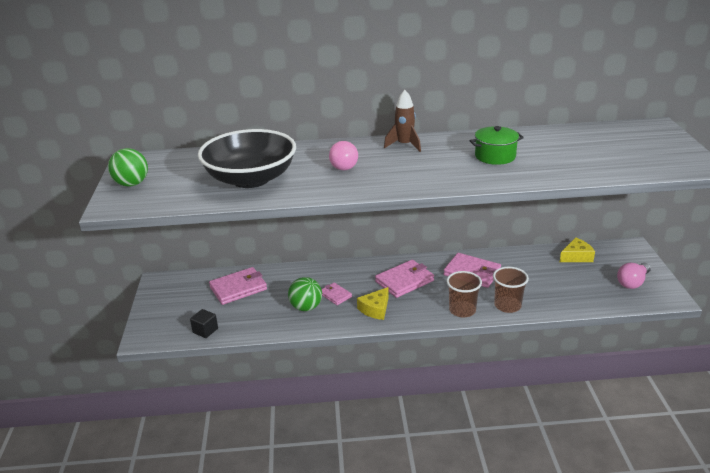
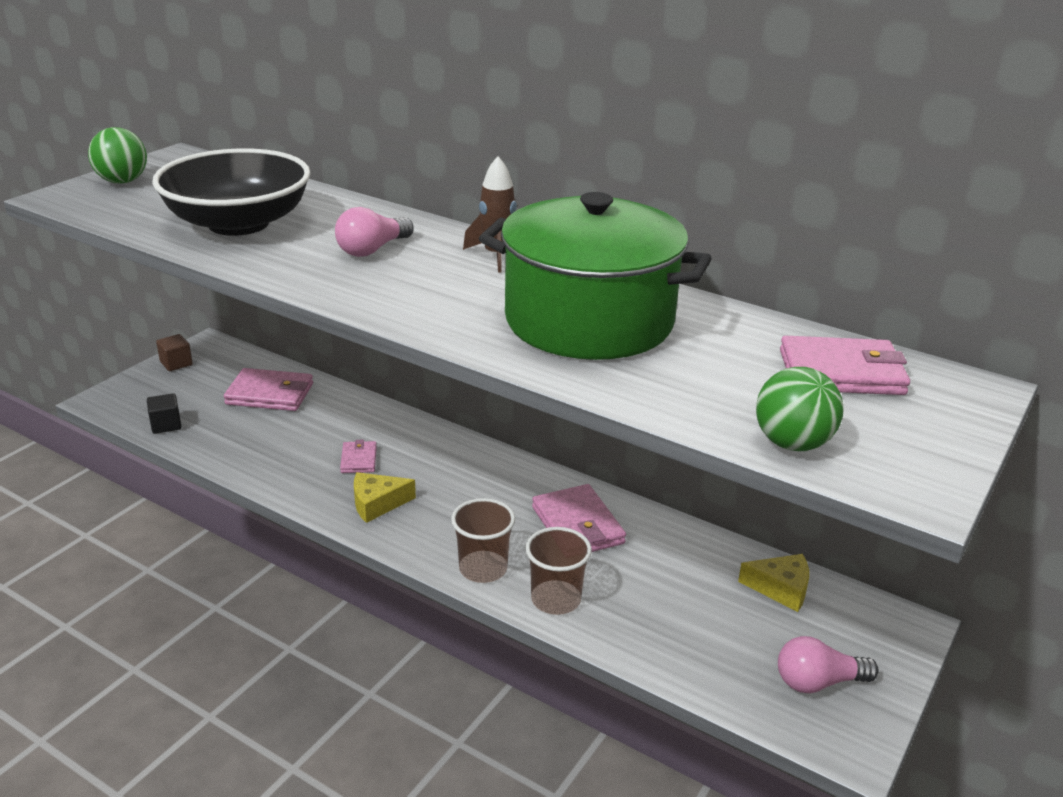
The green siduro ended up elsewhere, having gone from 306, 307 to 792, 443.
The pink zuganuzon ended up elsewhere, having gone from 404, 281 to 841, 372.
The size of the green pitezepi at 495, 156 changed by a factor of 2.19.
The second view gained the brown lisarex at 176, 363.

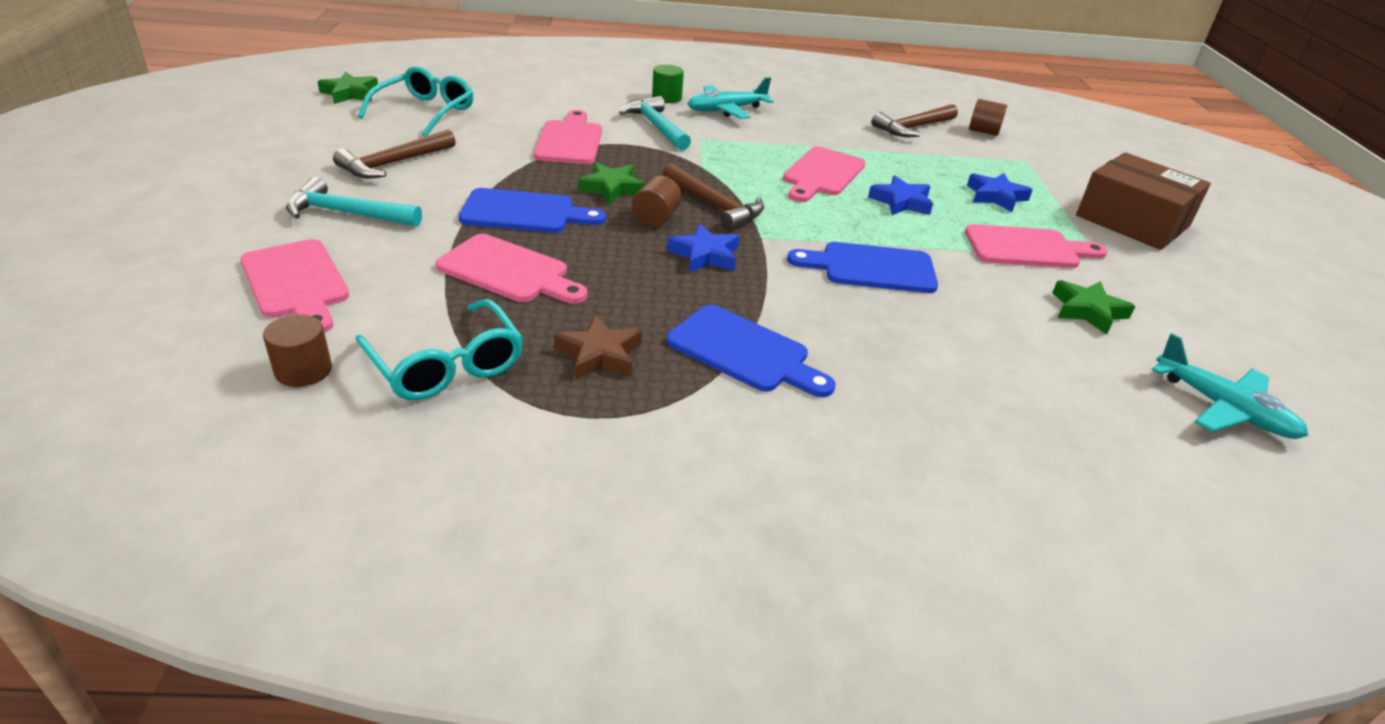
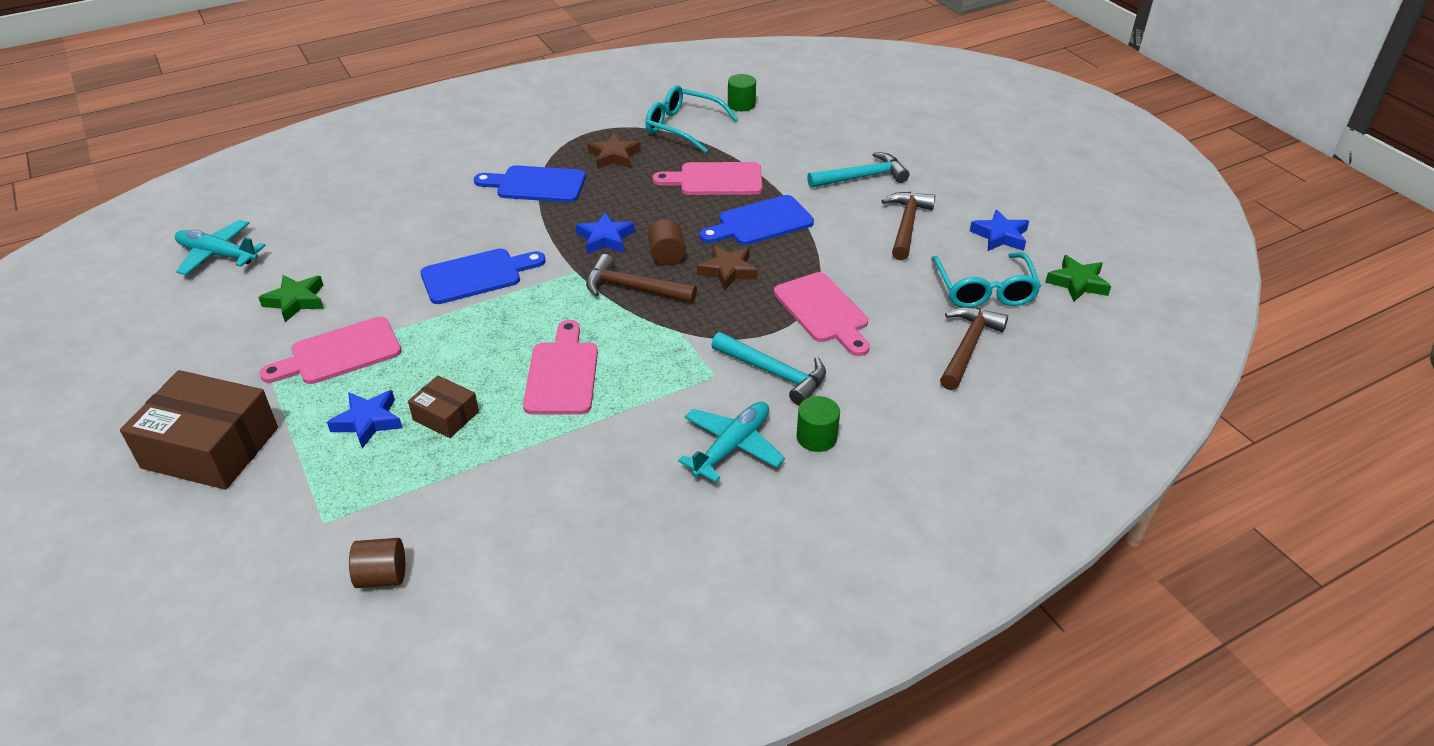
The second view lost the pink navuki at 296, 283.
What was the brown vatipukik at 303, 370 turned into the green vatipukik at 741, 104.
What was the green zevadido at 611, 188 turned into the brown zevadido at 728, 271.
The blue zevadido ended up elsewhere, having gone from 901, 202 to 1000, 236.
The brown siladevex ended up elsewhere, having gone from 913, 128 to 968, 347.
The second view gained the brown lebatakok at 446, 416.

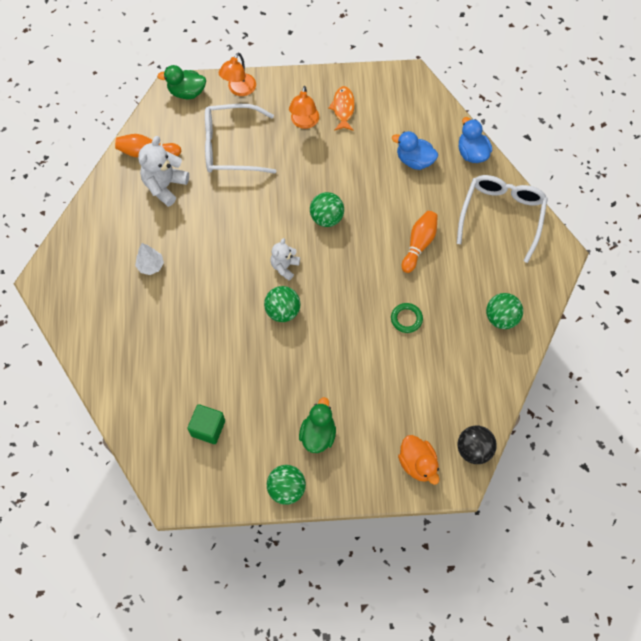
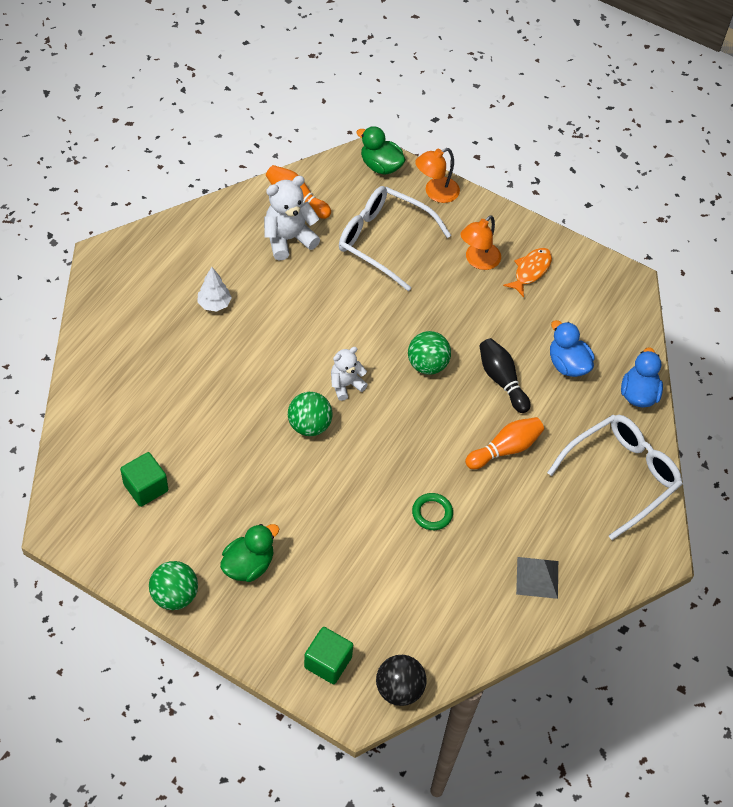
Where the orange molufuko stood at 417, 463, the green lisarex came to stand at 328, 662.
Where the green siduro stood at 501, 318, the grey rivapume came to stand at 537, 577.
The second view gained the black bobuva at 501, 380.

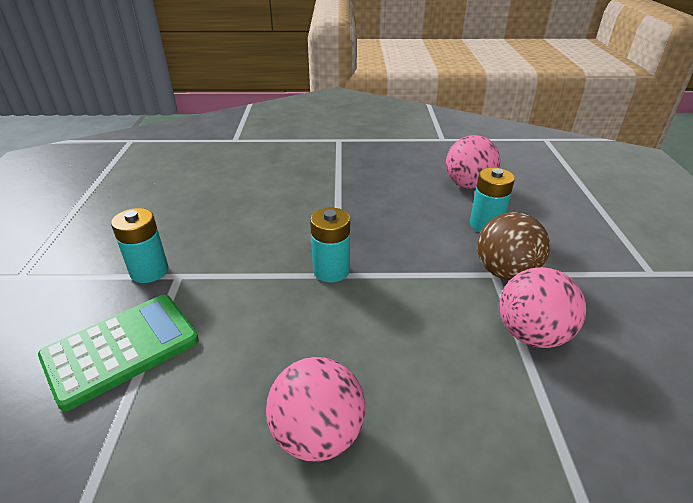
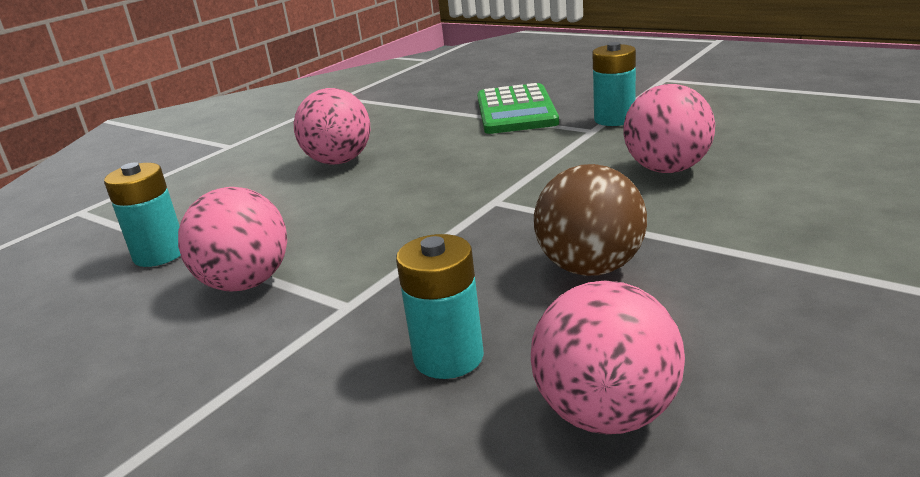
The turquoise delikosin ended up elsewhere, having gone from 331, 270 to 160, 254.
The brown siduro ended up elsewhere, having gone from 505, 272 to 591, 268.
The second view gained the pink siduro at 667, 169.

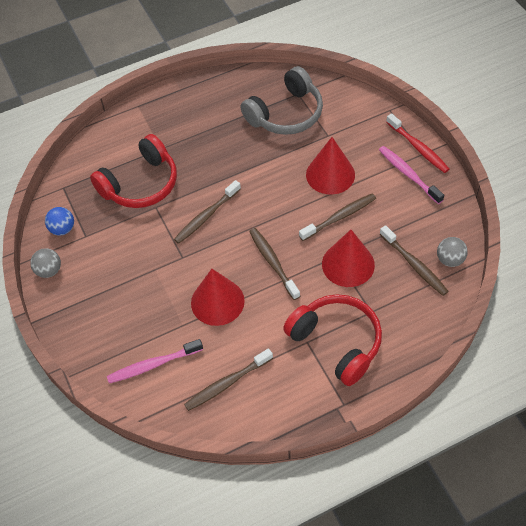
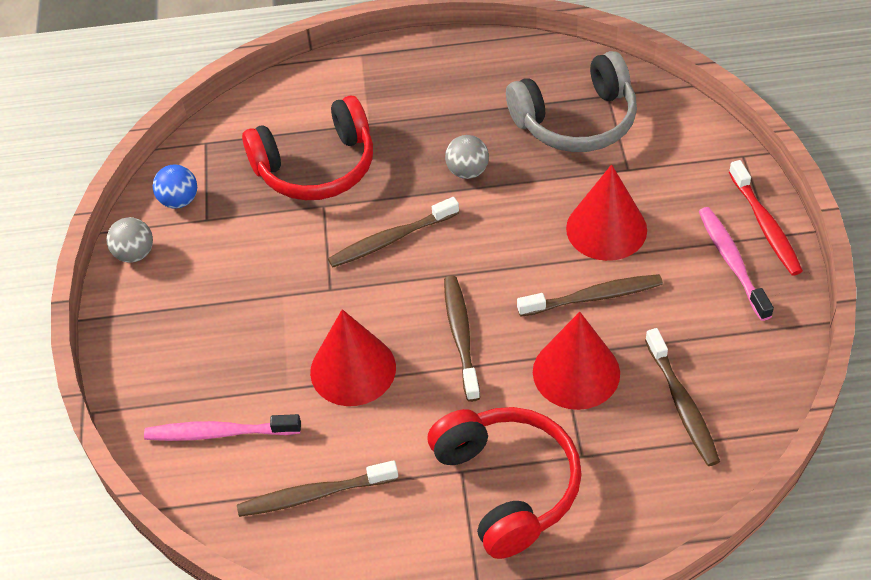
The grey siduro ended up elsewhere, having gone from 450, 259 to 467, 171.

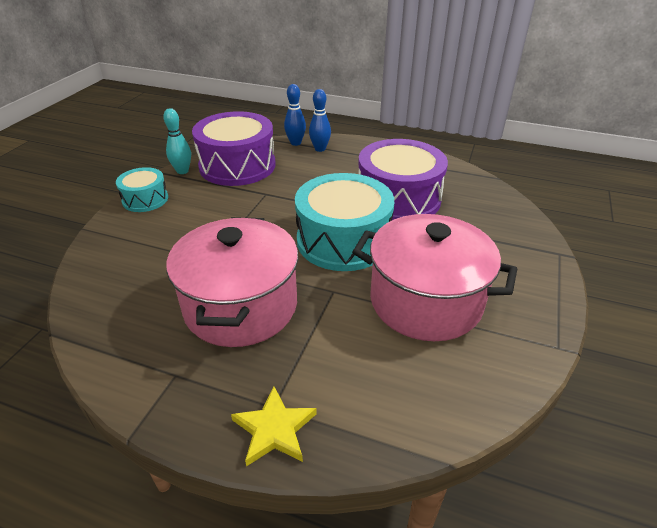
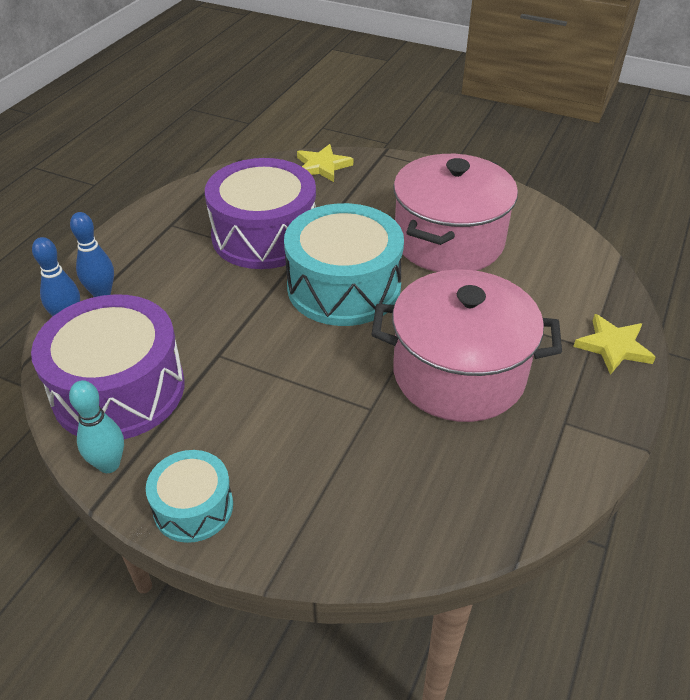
The second view gained the yellow zevadido at 322, 166.

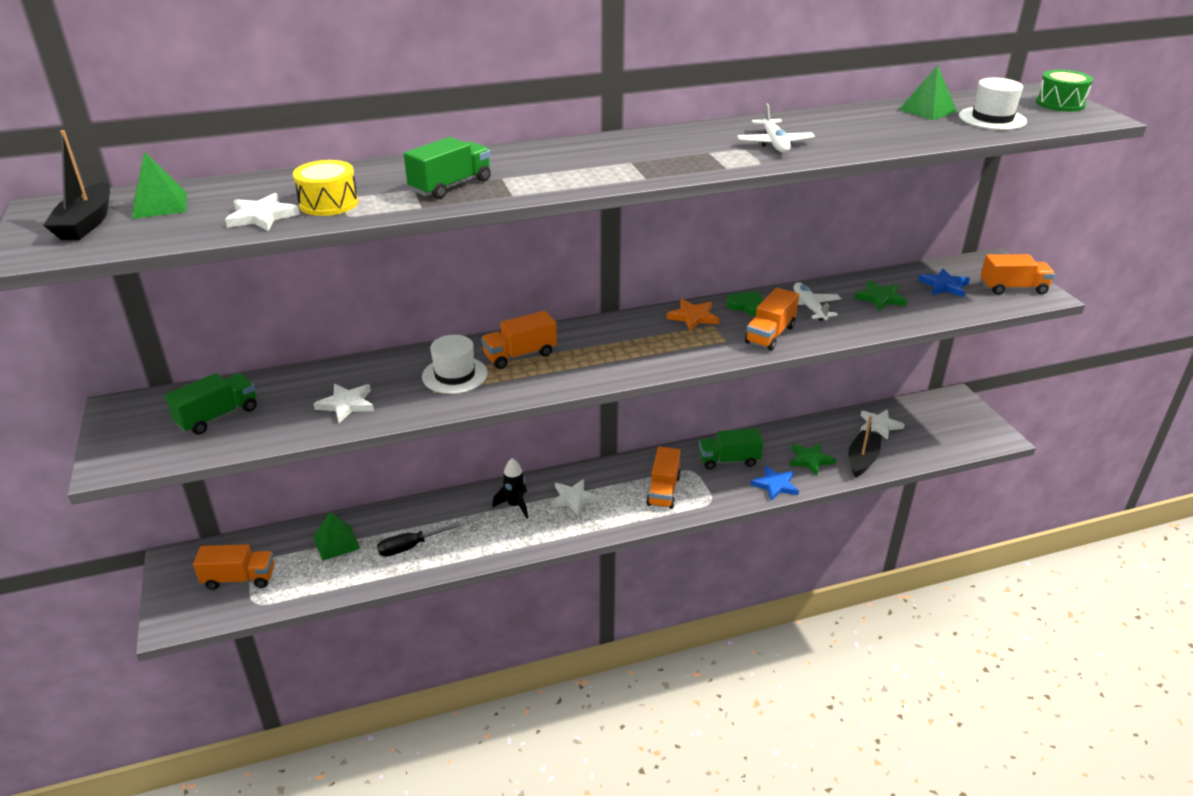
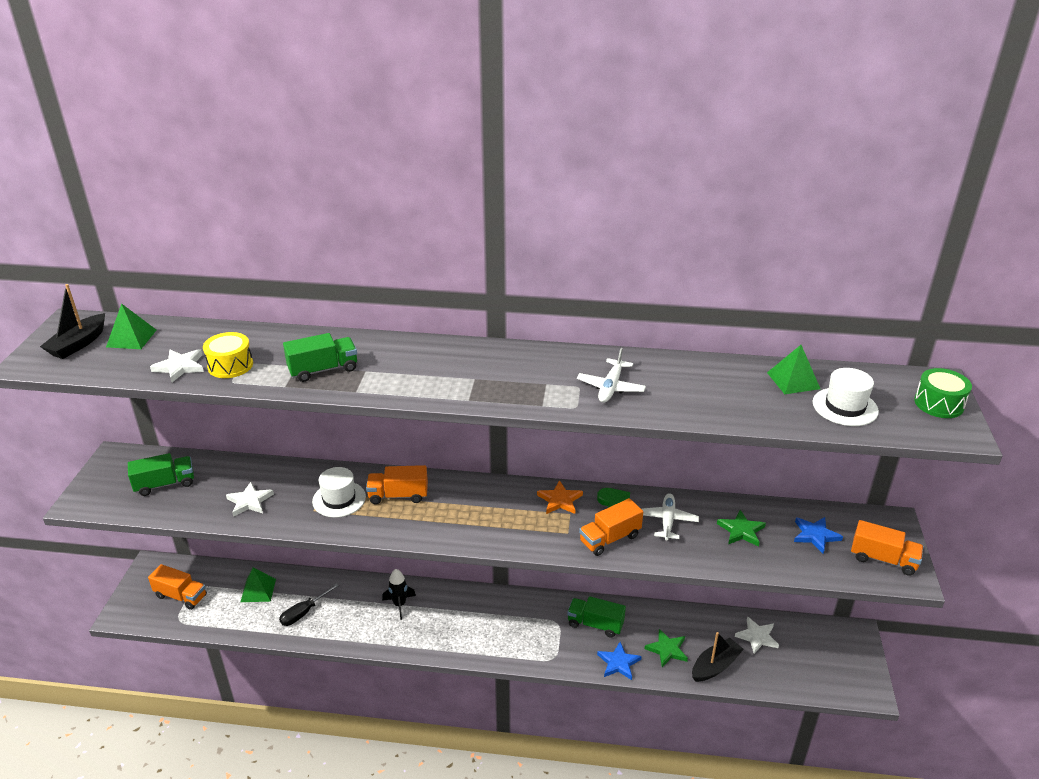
The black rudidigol at 409, 547 ended up facing another way, 45 degrees counterclockwise from before.
The second view lost the white zevadido at 573, 498.
The second view lost the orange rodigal at 663, 490.

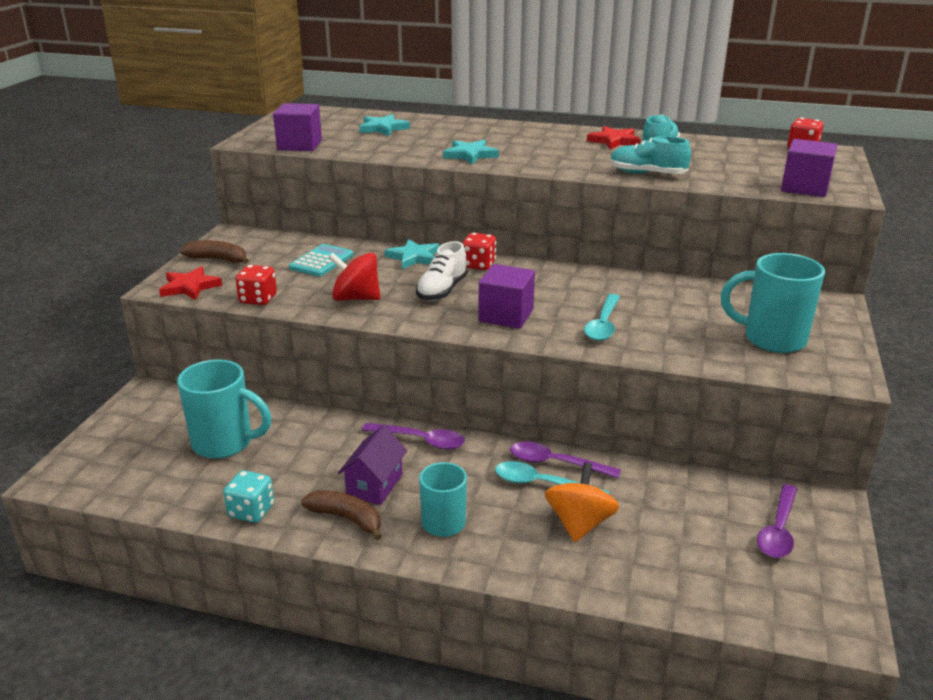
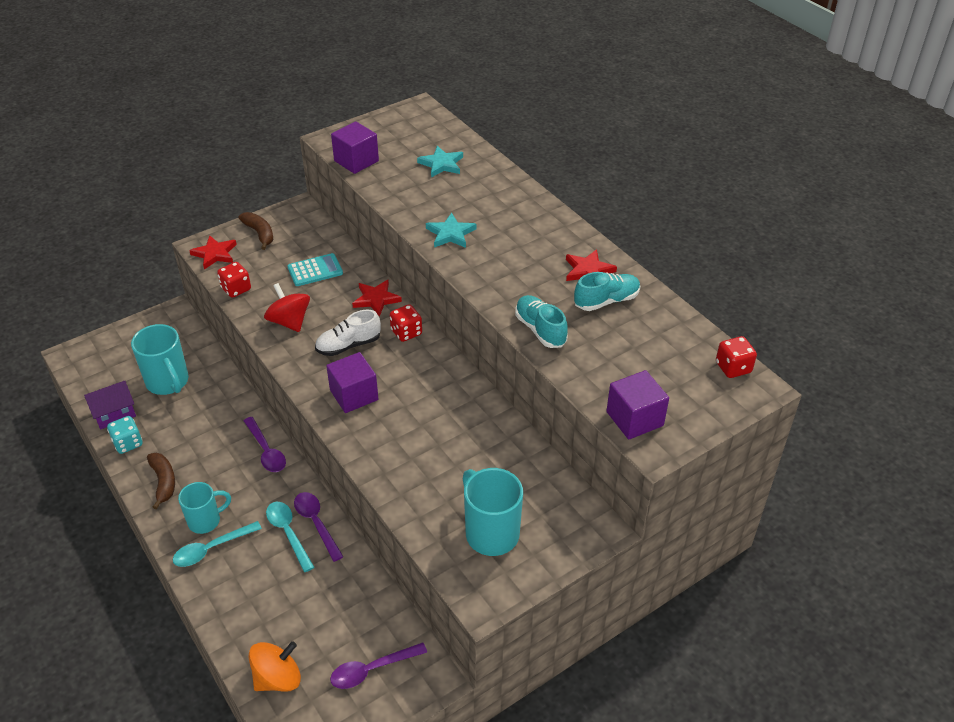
The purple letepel ended up elsewhere, having gone from 374, 485 to 114, 414.
What was the turquoise zevadido at 414, 257 turned into the red zevadido at 376, 299.
The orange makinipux ended up elsewhere, having gone from 579, 523 to 278, 678.
The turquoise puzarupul ended up elsewhere, having gone from 603, 325 to 211, 549.

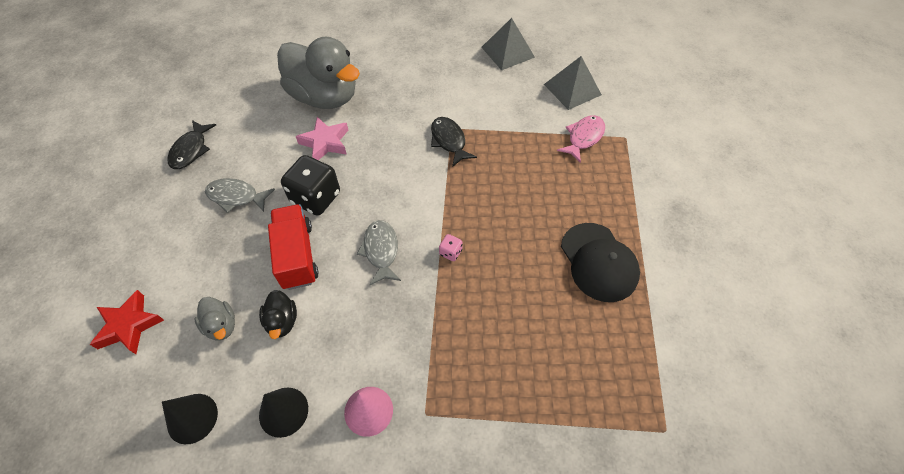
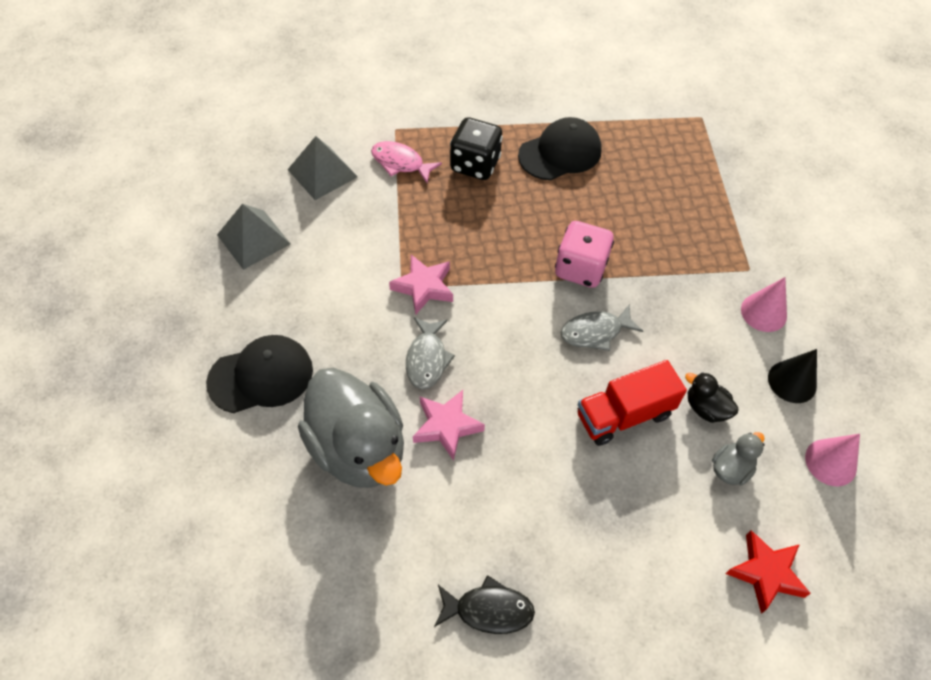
What was the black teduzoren at 192, 418 turned into the pink teduzoren at 830, 462.
The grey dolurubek ended up elsewhere, having gone from 236, 197 to 427, 359.
The black molufuko at 282, 321 ended up facing another way, 120 degrees counterclockwise from before.
The grey molufuko at 324, 97 ended up facing another way, 120 degrees clockwise from before.
The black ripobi ended up elsewhere, having gone from 316, 198 to 475, 164.
Where the black dolurubek stood at 449, 141, the pink zevadido came to stand at 423, 287.
The size of the pink ripobi at 450, 252 changed by a factor of 2.30.
The second view gained the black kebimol at 261, 376.

